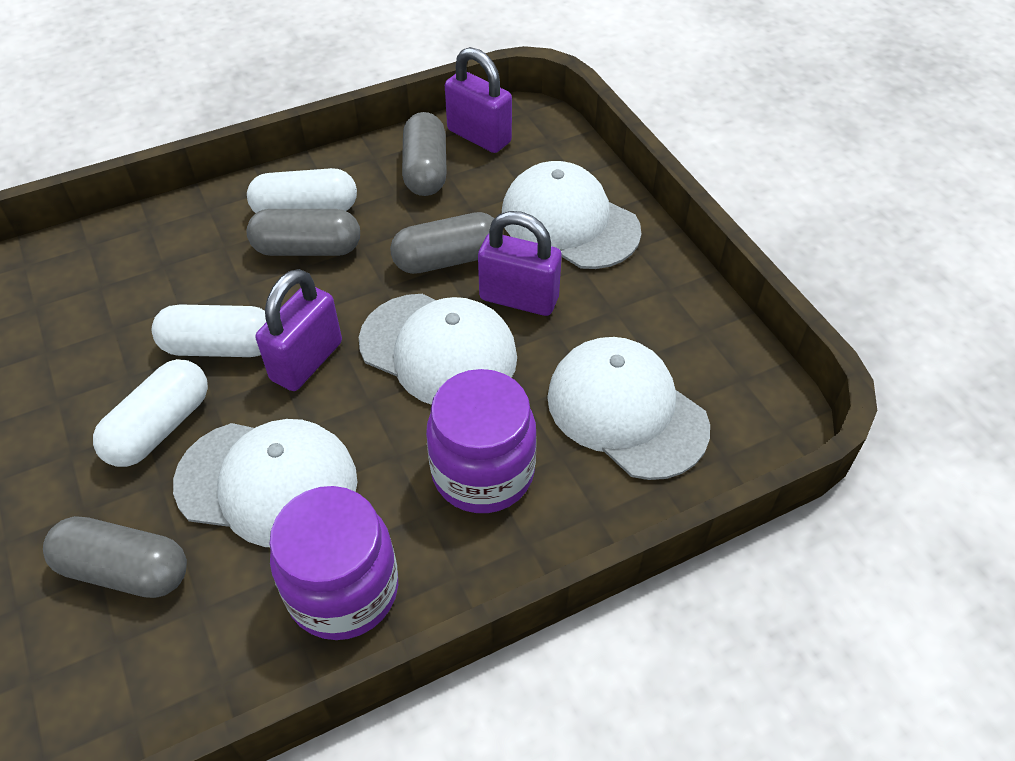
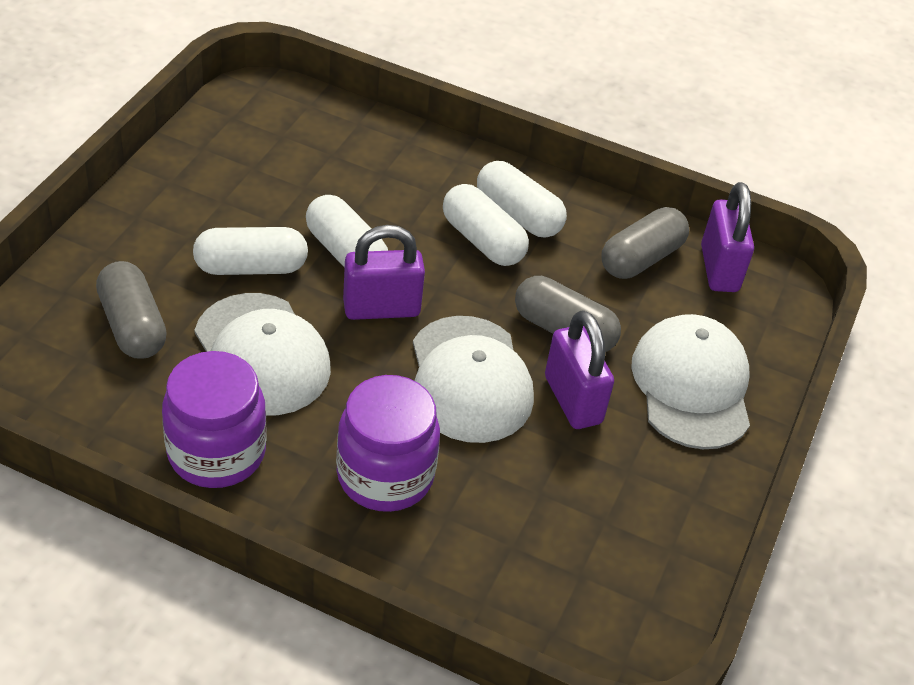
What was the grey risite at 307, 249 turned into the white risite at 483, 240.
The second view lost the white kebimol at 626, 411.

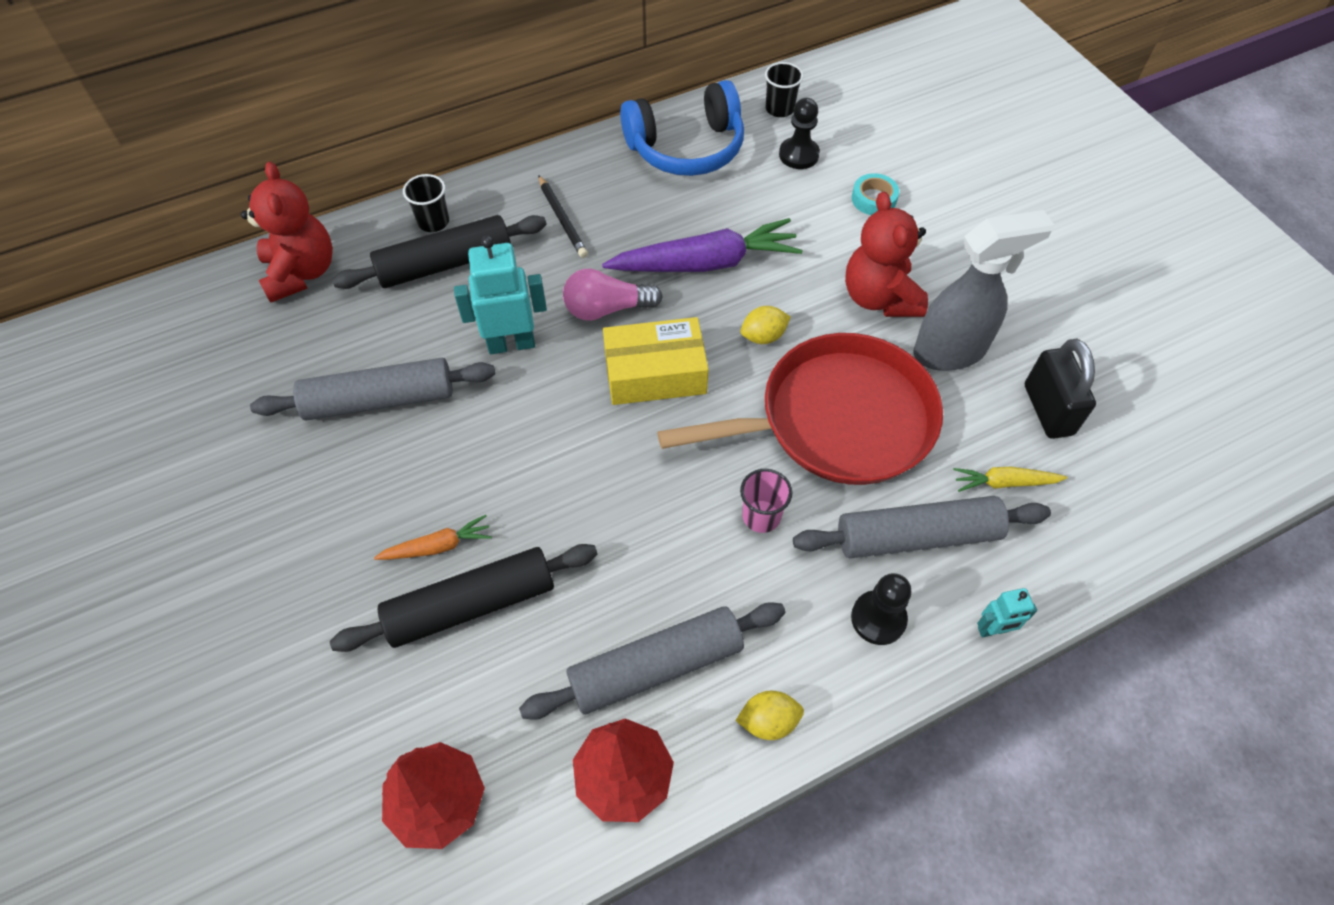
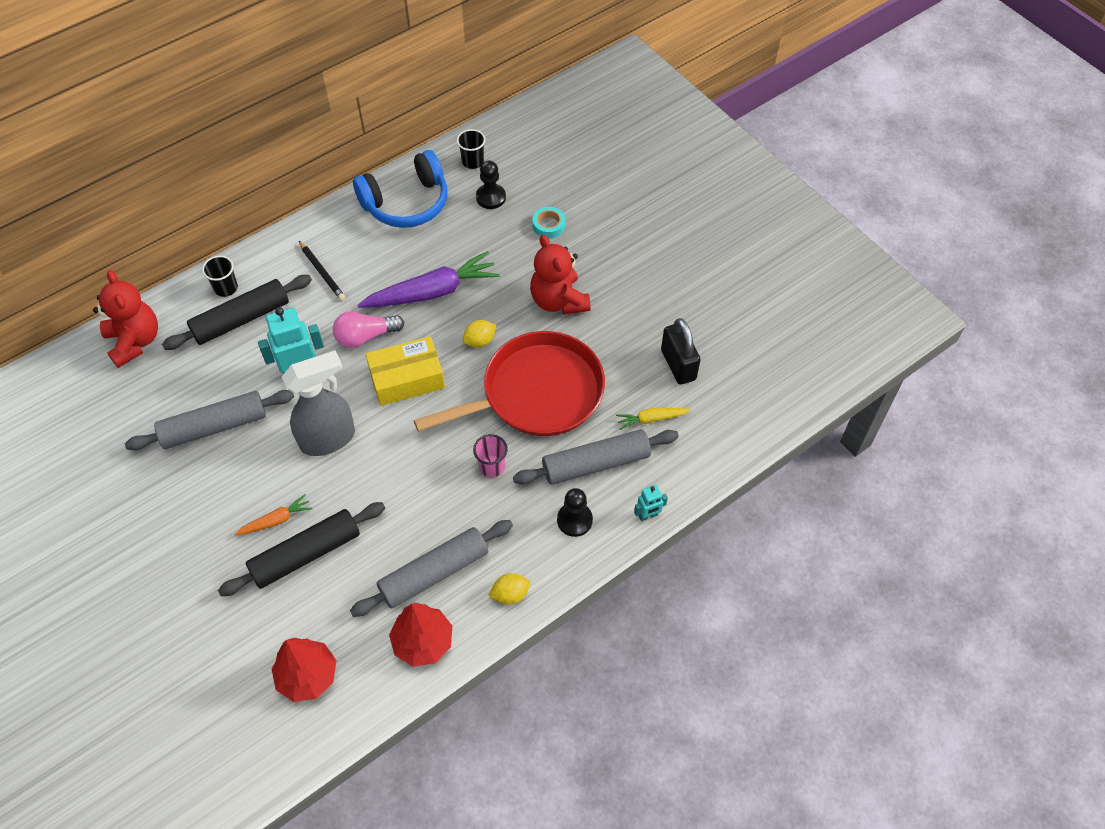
The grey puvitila ended up elsewhere, having gone from 950, 351 to 328, 438.

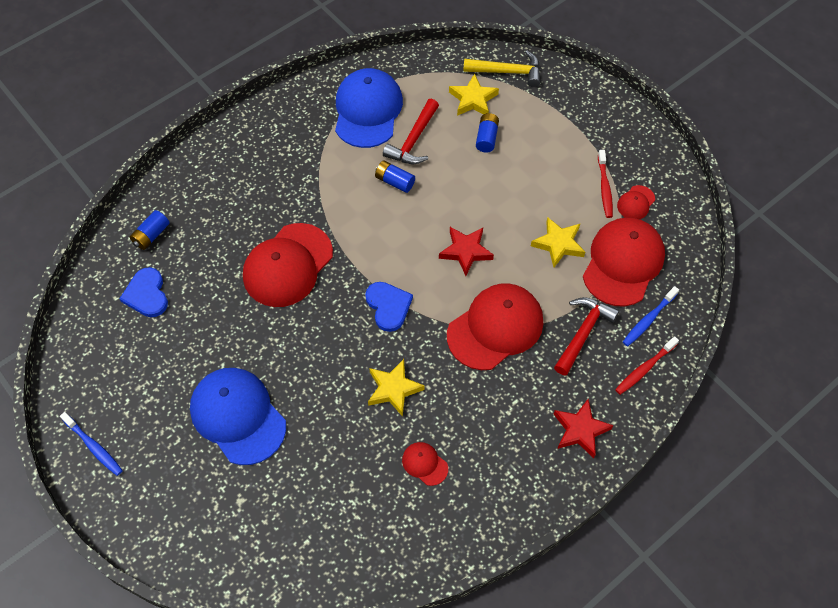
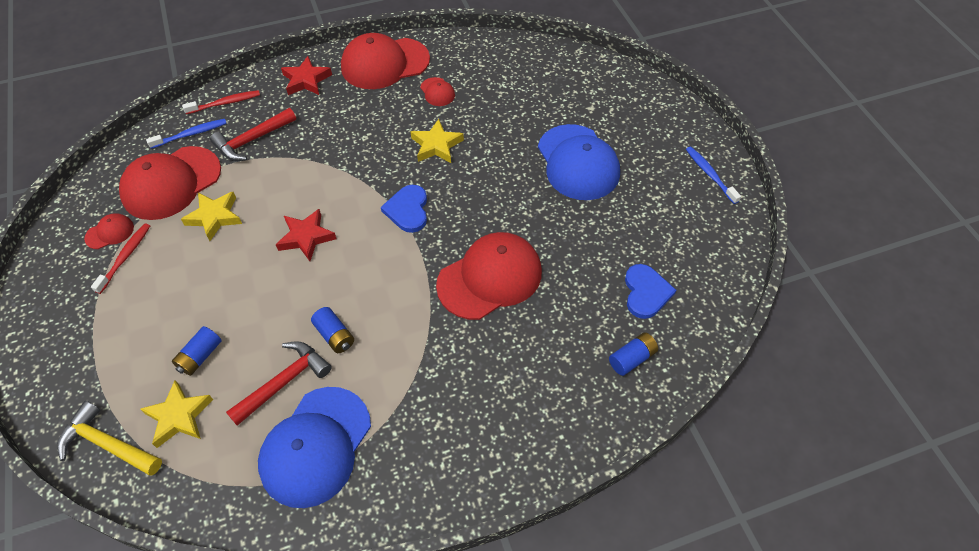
The red kebimol ended up elsewhere, having gone from 495, 328 to 384, 63.

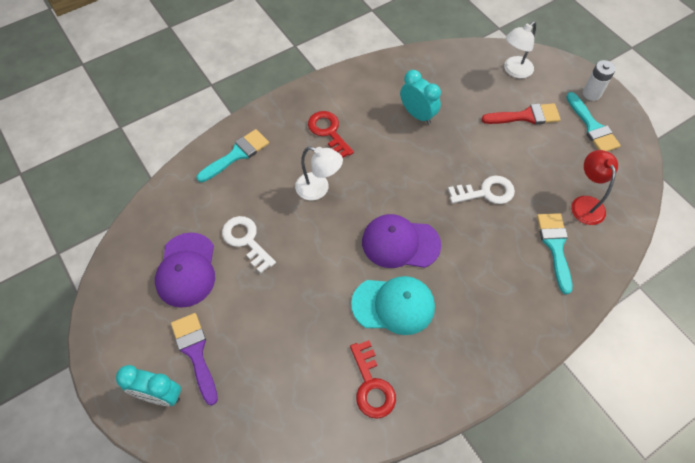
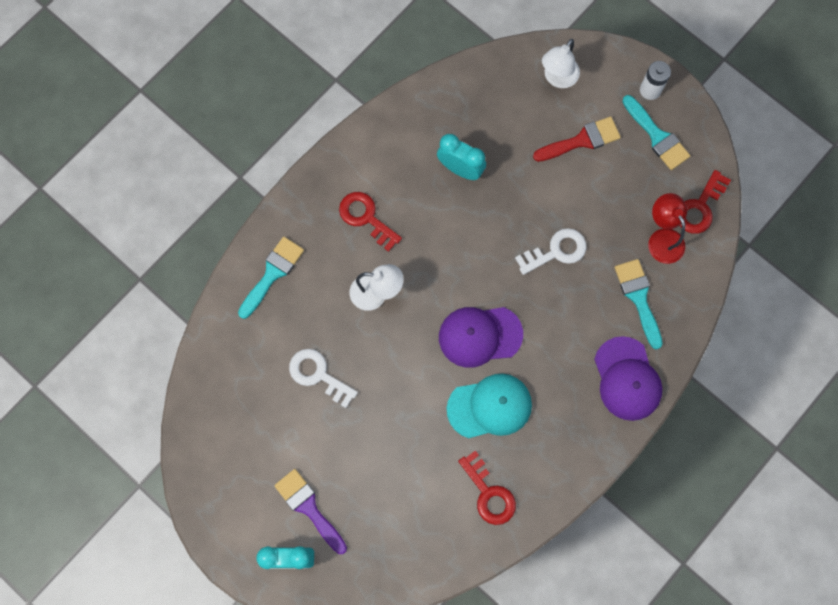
The purple kebimol ended up elsewhere, having gone from 186, 270 to 627, 379.
The second view gained the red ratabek at 700, 207.

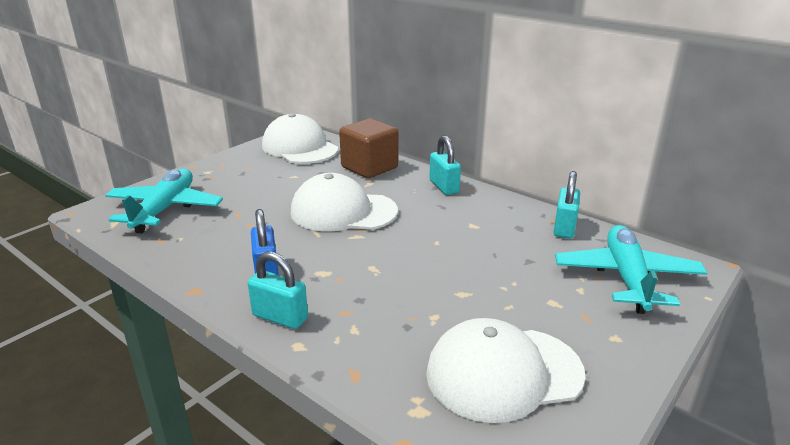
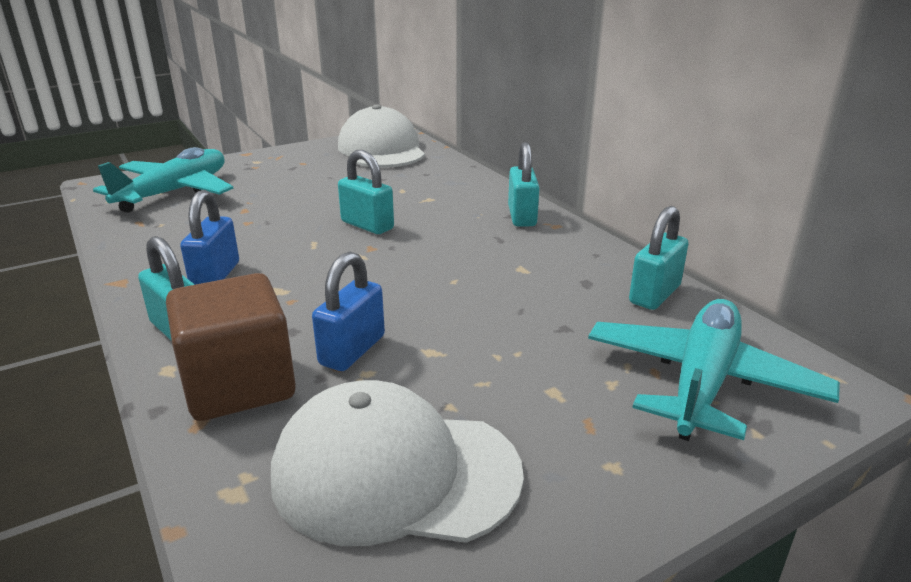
Where the white kebimol stood at 343, 211, the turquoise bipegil came to stand at 367, 225.
The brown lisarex ended up elsewhere, having gone from 369, 168 to 239, 385.
The second view gained the blue bipegil at 352, 350.

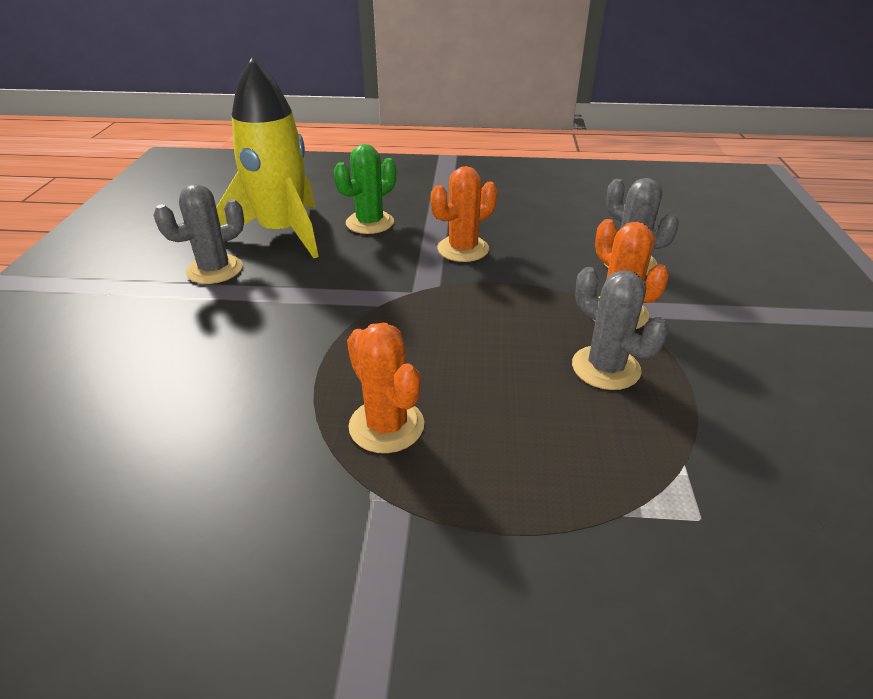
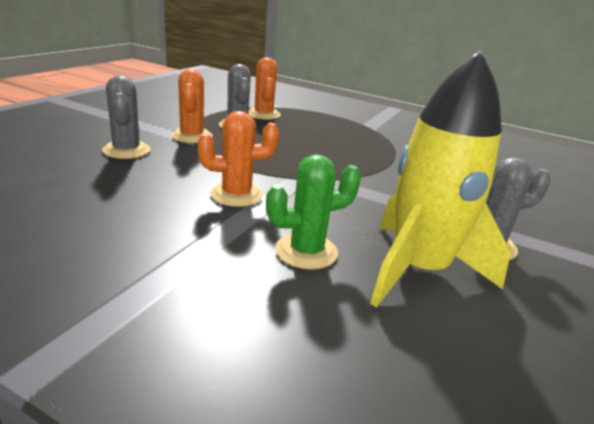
The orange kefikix ended up elsewhere, having gone from 386, 426 to 263, 114.

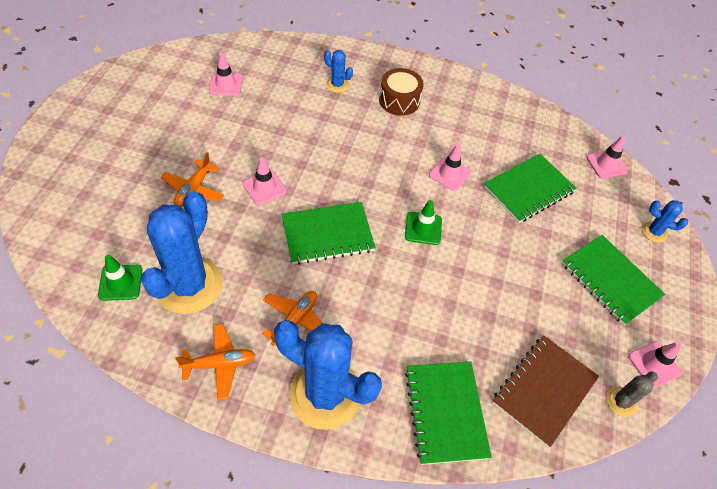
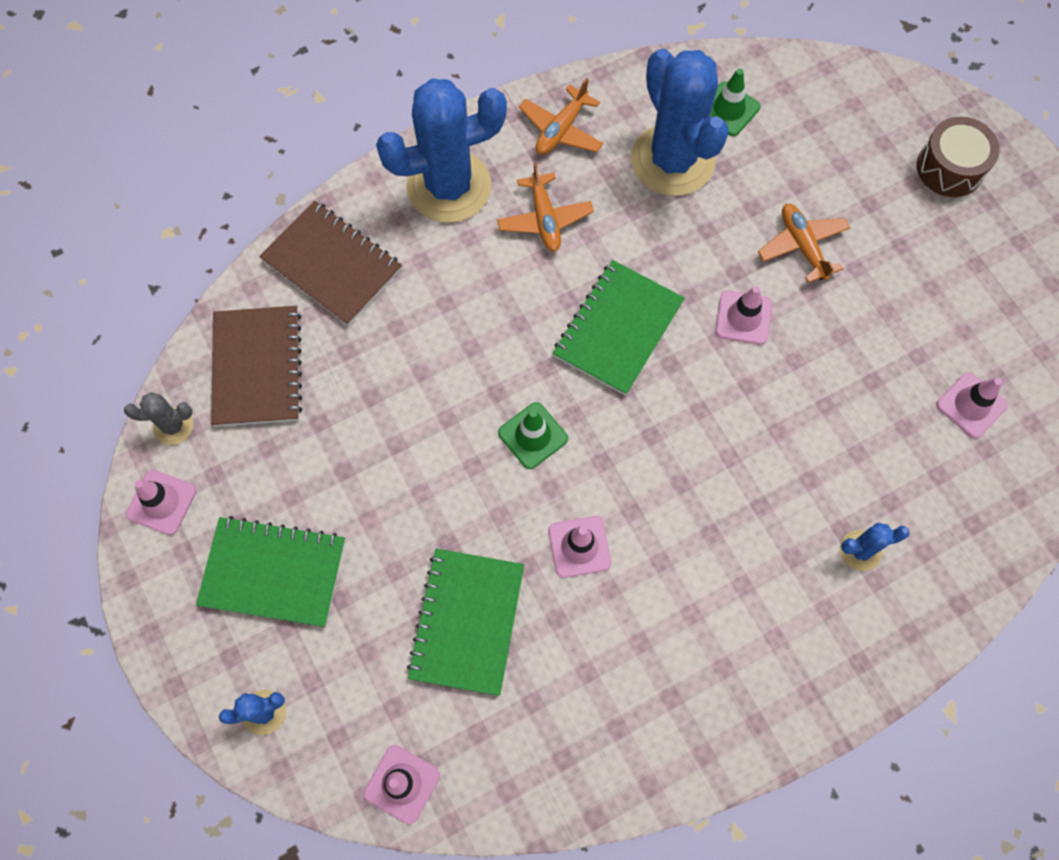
The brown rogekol ended up elsewhere, having gone from 399, 100 to 950, 168.
What was the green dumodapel at 445, 412 turned into the brown dumodapel at 332, 265.
The grey kefikix at 621, 402 ended up facing another way, 75 degrees clockwise from before.

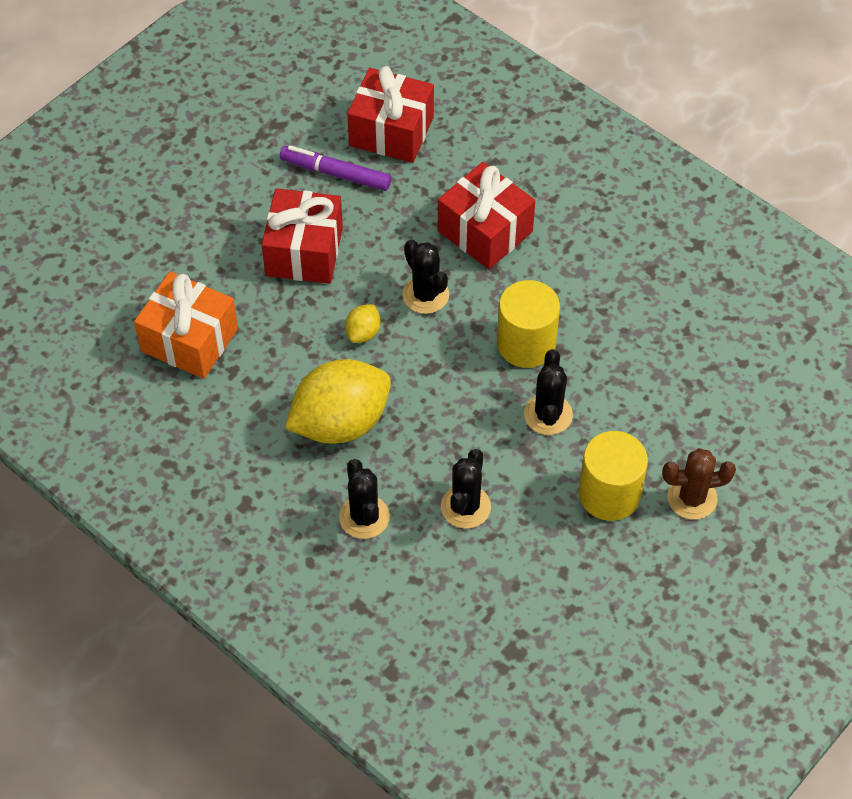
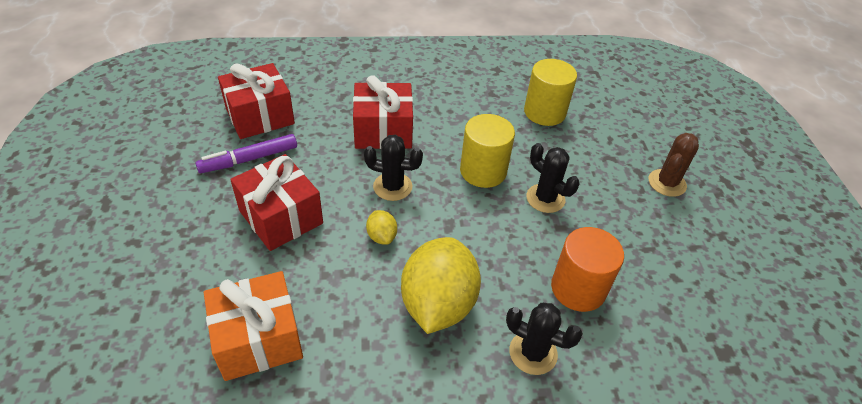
Where the black kefikix stood at 465, 507, the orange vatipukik came to stand at 578, 288.
The yellow vatipukik ended up elsewhere, having gone from 609, 494 to 544, 112.

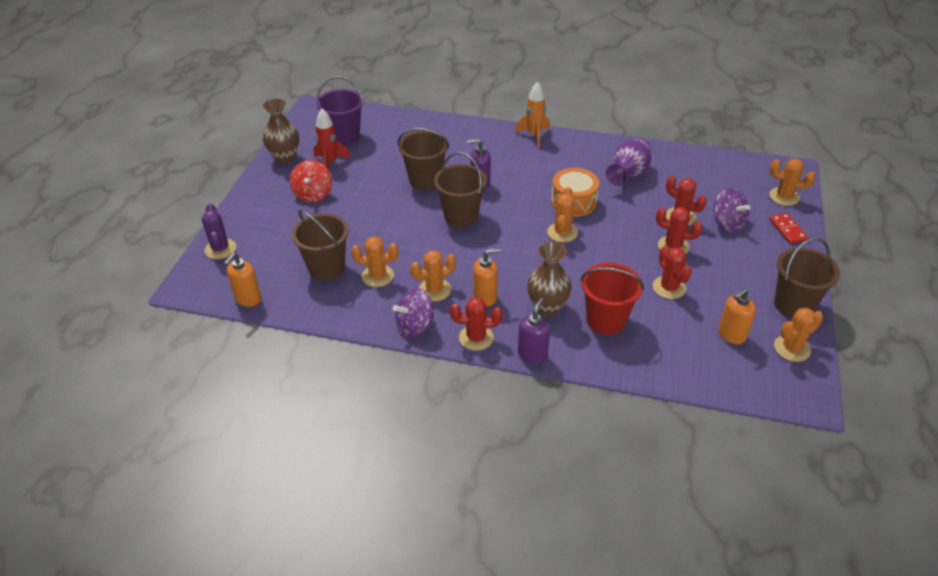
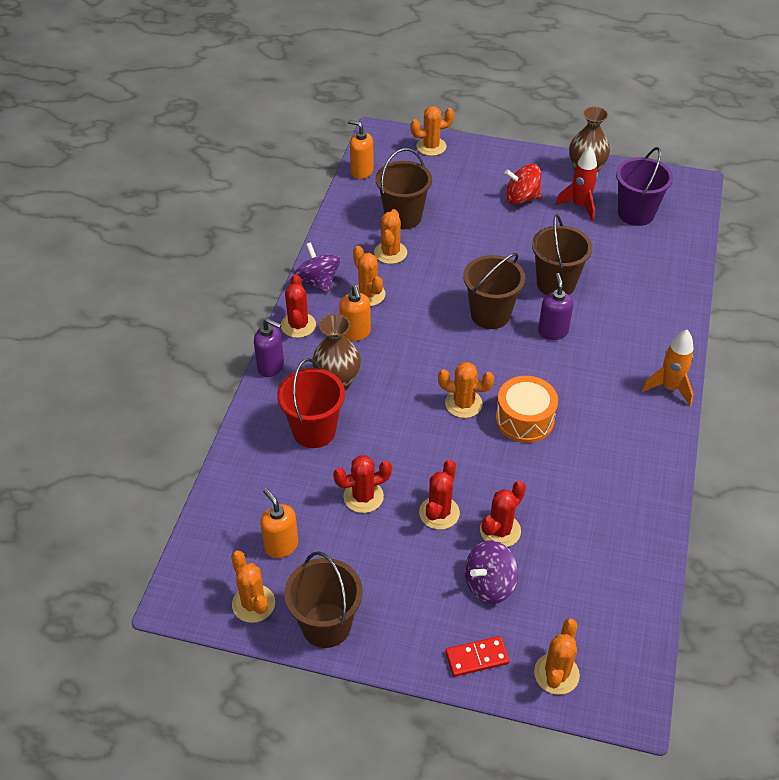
What was the purple kefikix at 220, 249 turned into the orange kefikix at 431, 147.
The second view lost the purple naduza at 628, 175.

